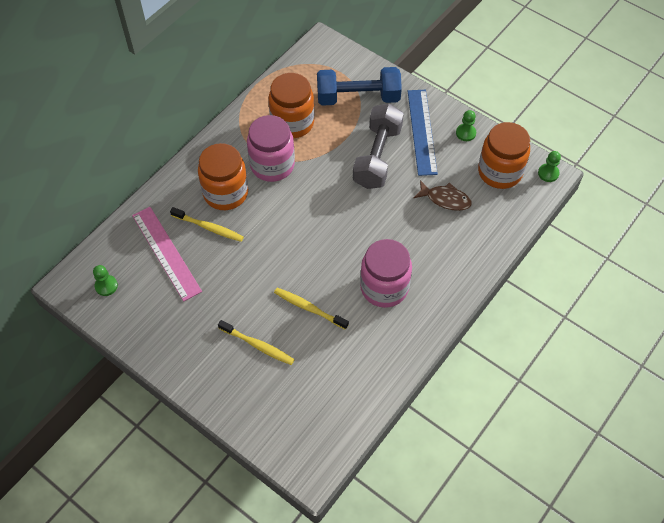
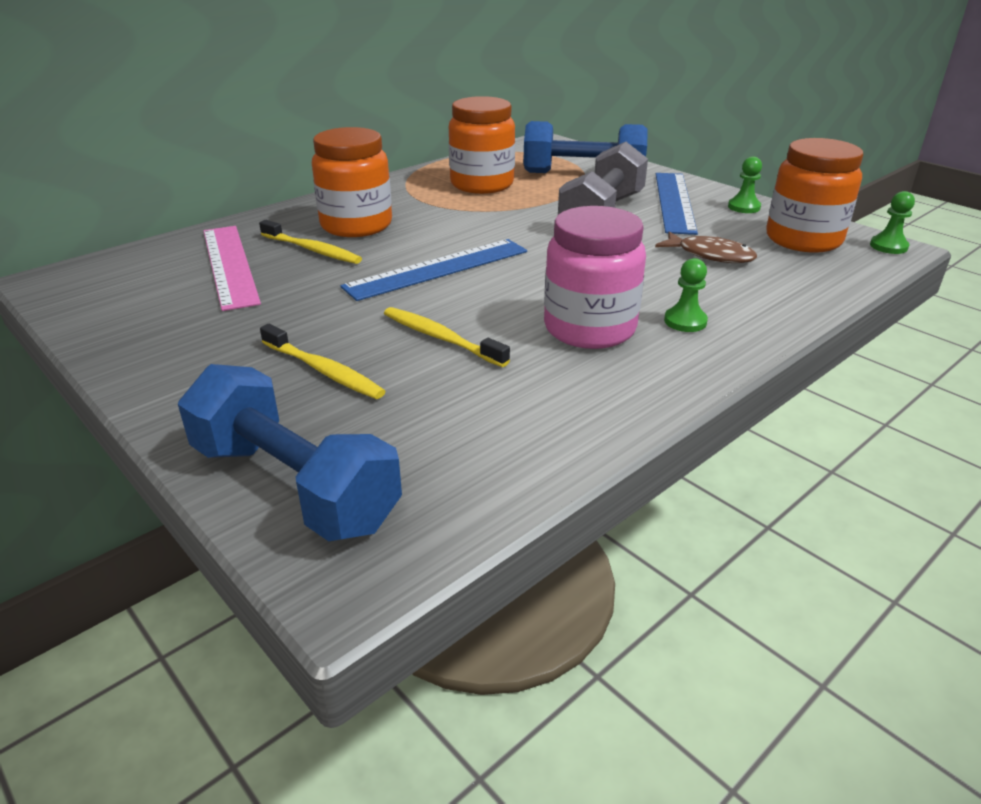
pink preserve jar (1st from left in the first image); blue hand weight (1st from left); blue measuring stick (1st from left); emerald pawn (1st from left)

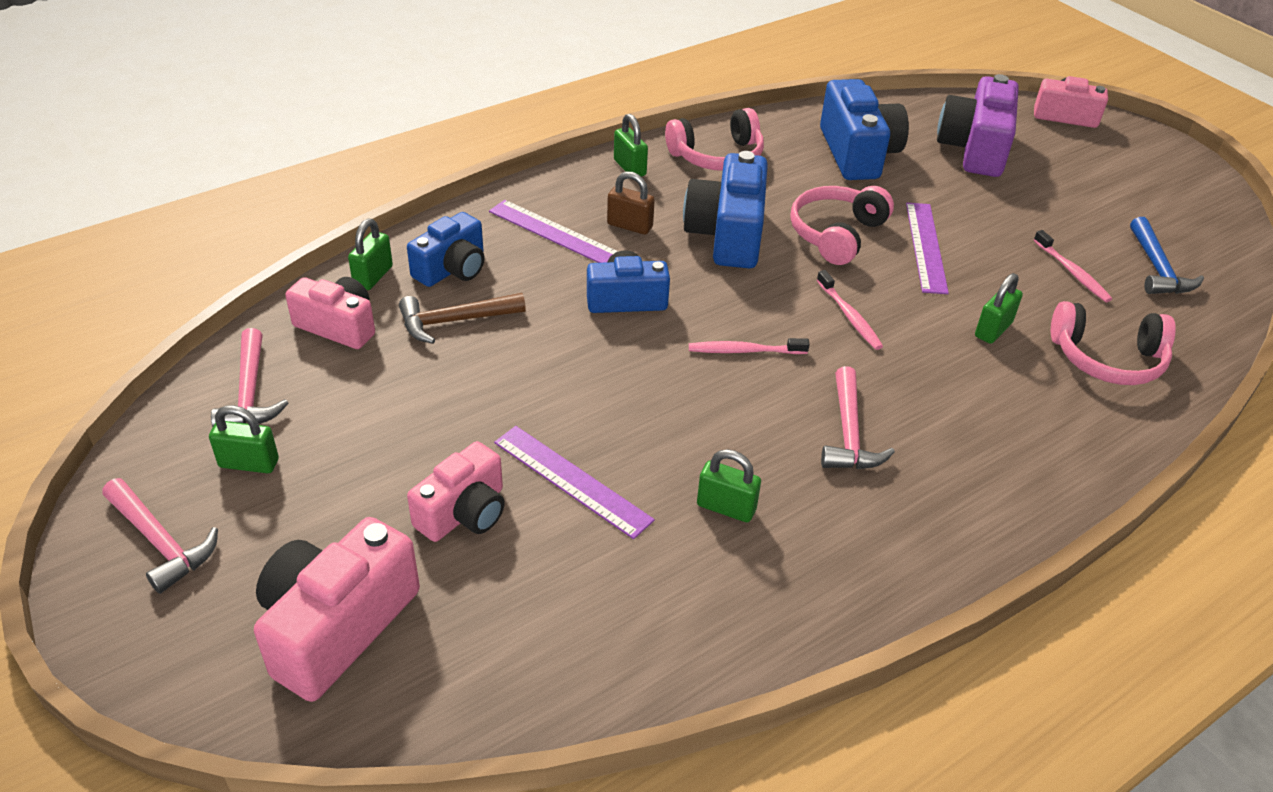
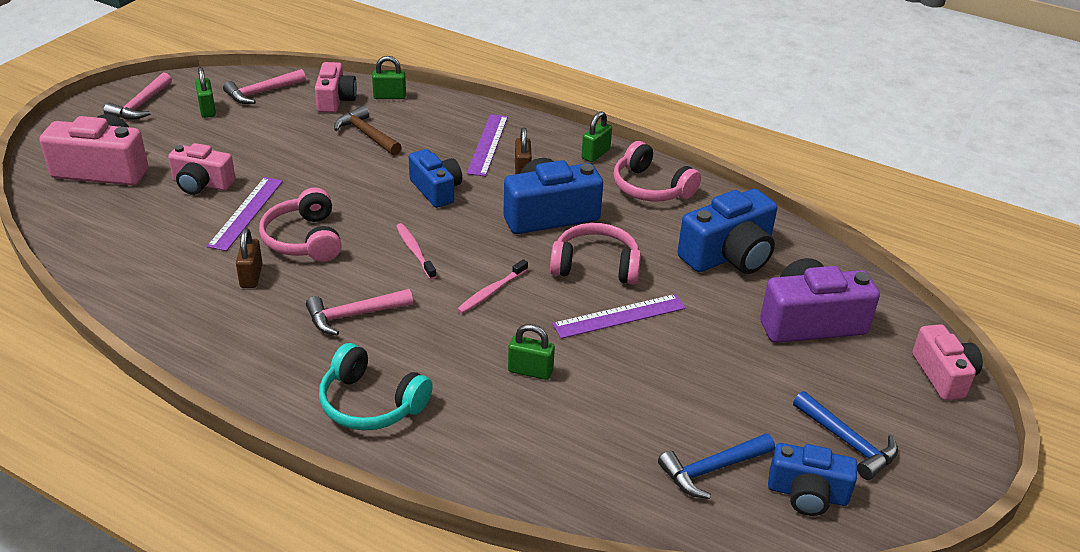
pink tooth brush (3rd from left in the first image); aqua over-ear headphones; blue carpenter's hammer (2nd from left); blue camera (4th from left); pink over-ear headphones (1st from left); dark brown padlock (1st from left)

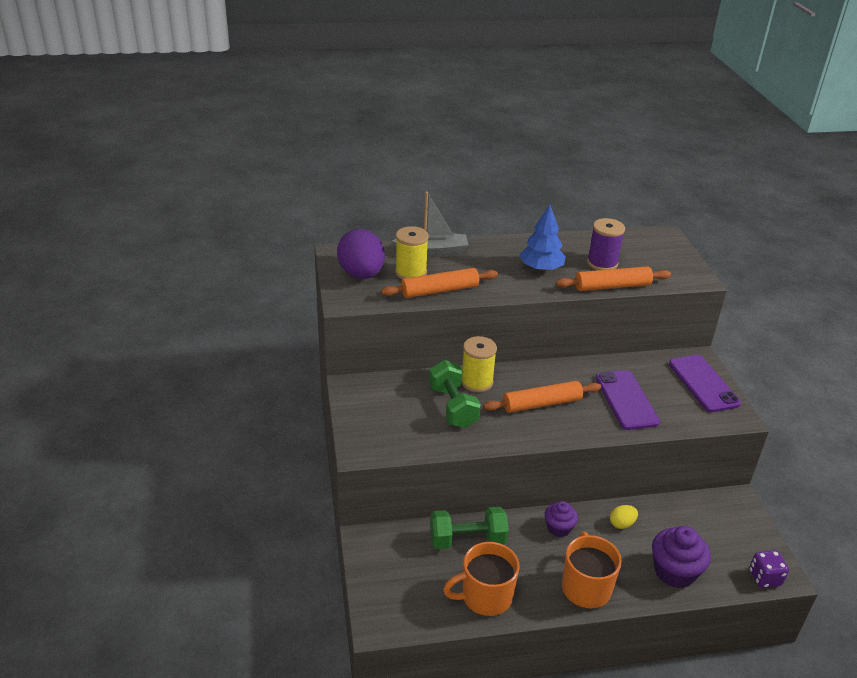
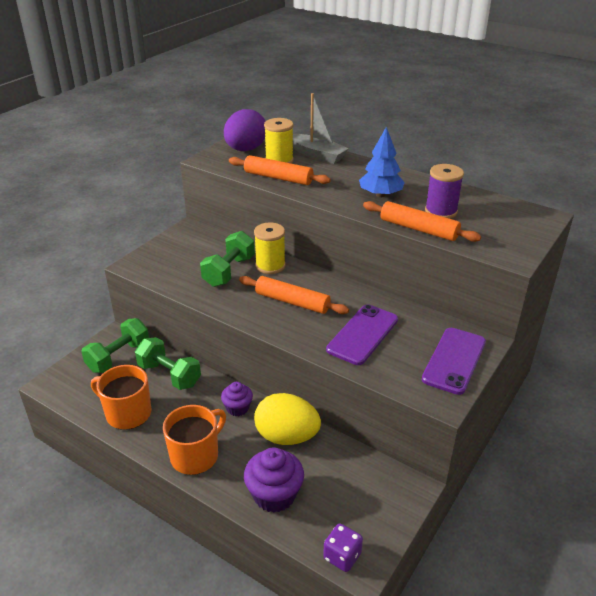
emerald hand weight (1st from left); bright yellow egg shape

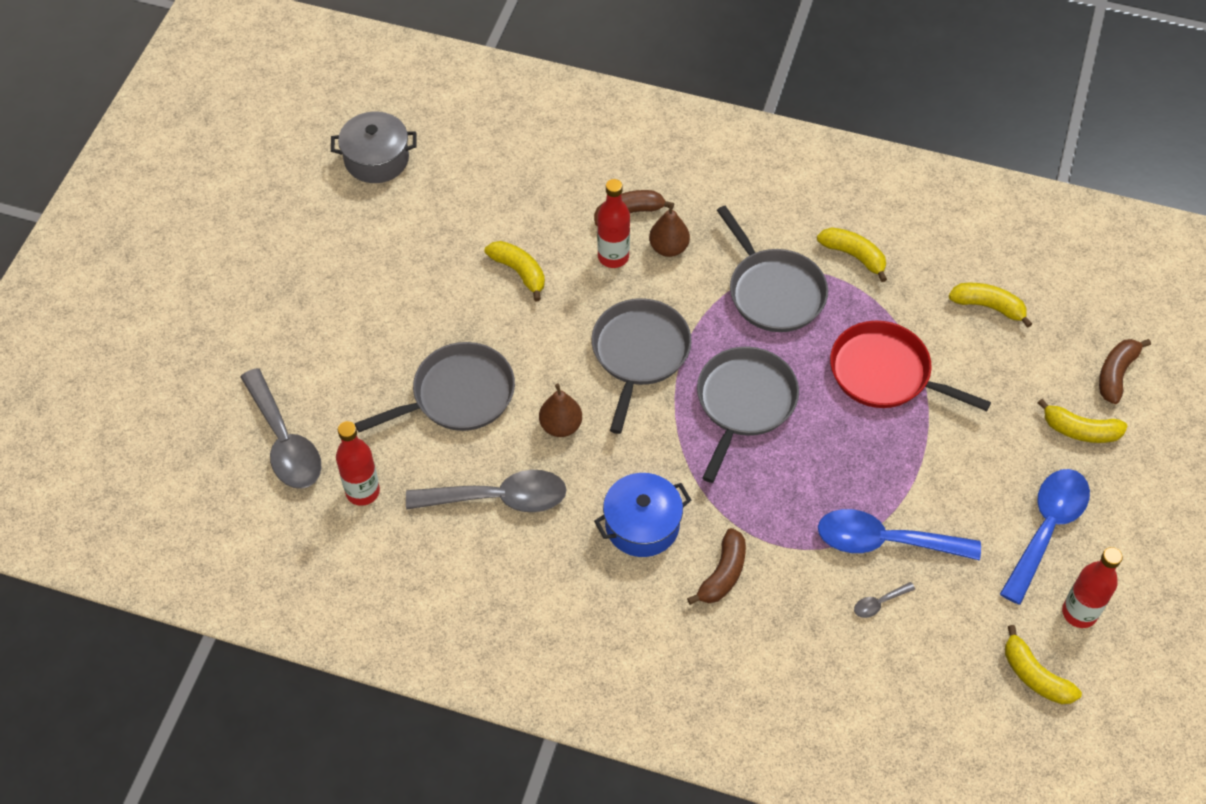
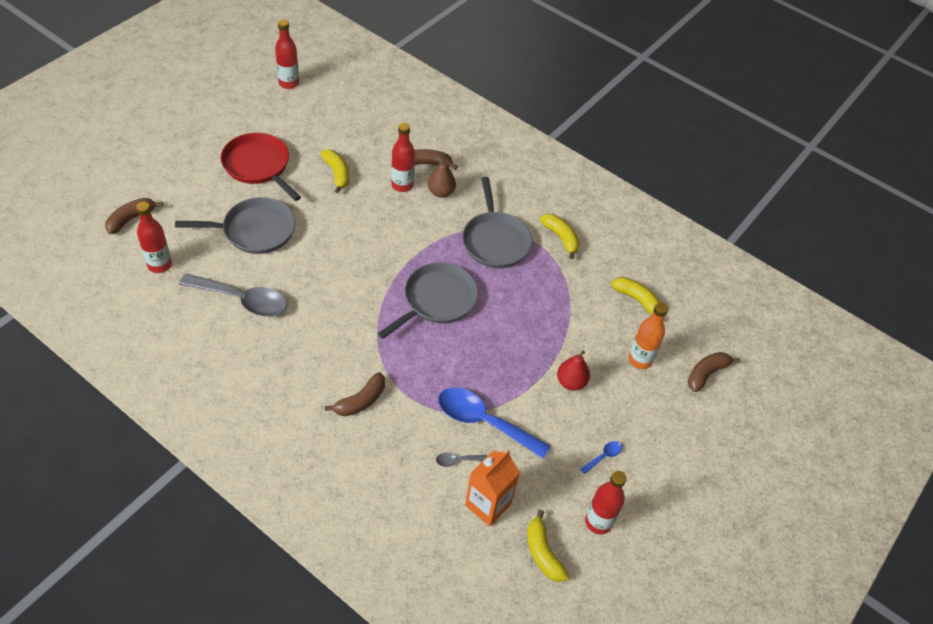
dark brown pear (1st from left in the first image); grey frying pan (2nd from left in the first image); blue stockpot; bright yellow banana fruit (5th from left in the first image); orange carton; crimson pear; orange bottle; crimson frying pan; dark brown banana fruit (1st from left); crimson bottle (2nd from left); blue tablespoon (2nd from left)

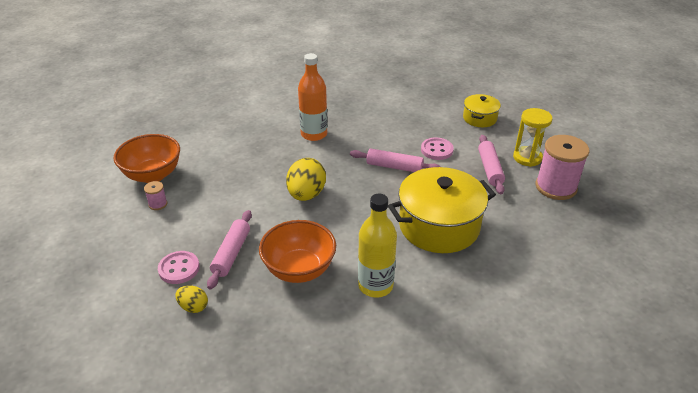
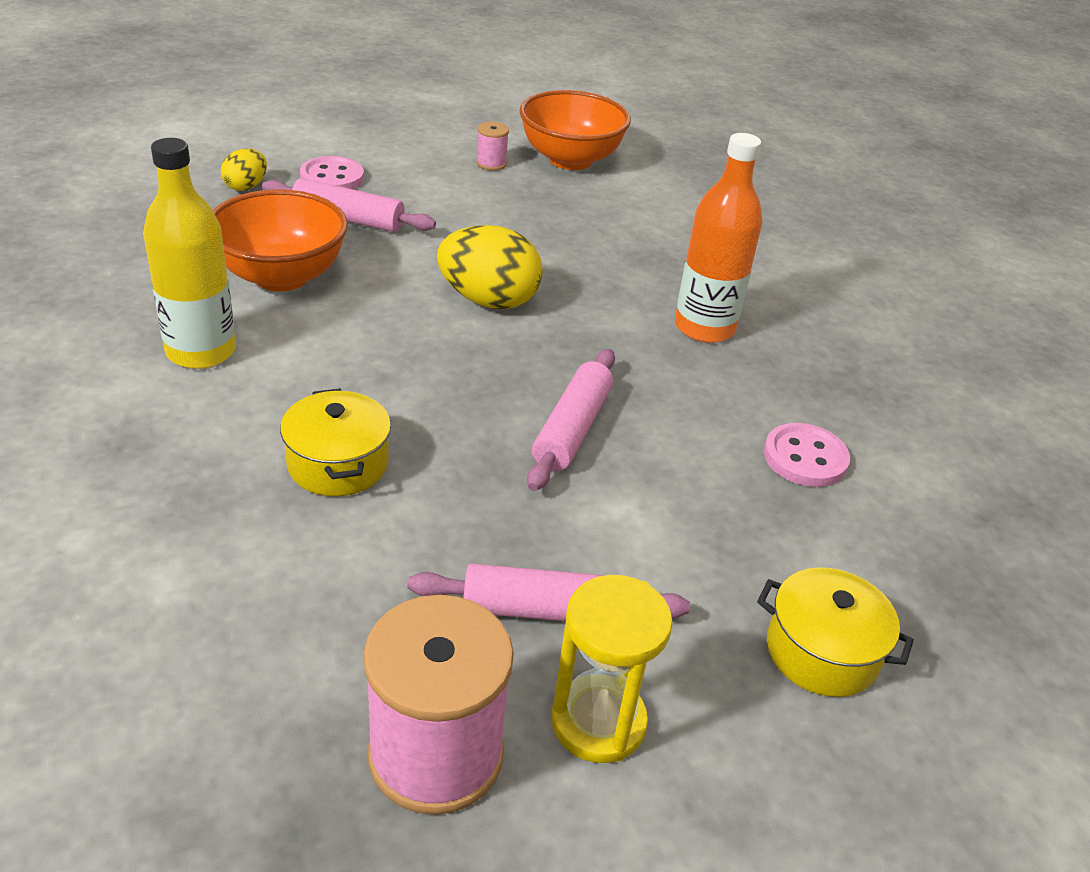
pink shirt button (2nd from left); bright yellow stockpot (1st from left)

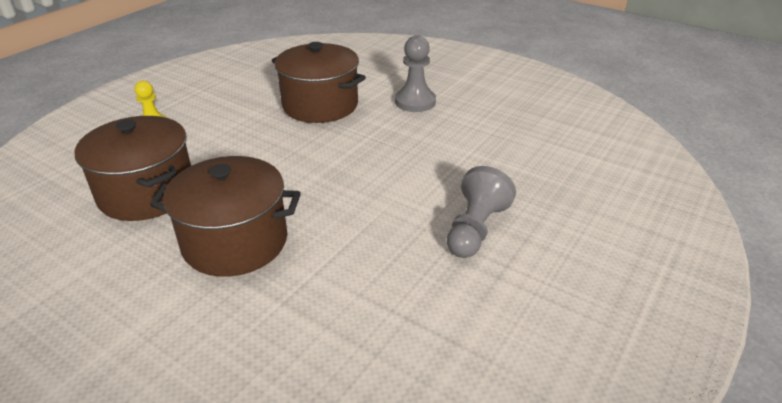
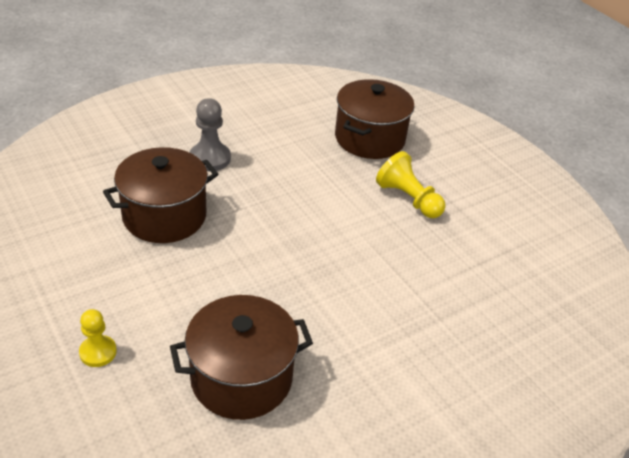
dark brown stockpot (3rd from left); bright yellow pawn (2nd from left)

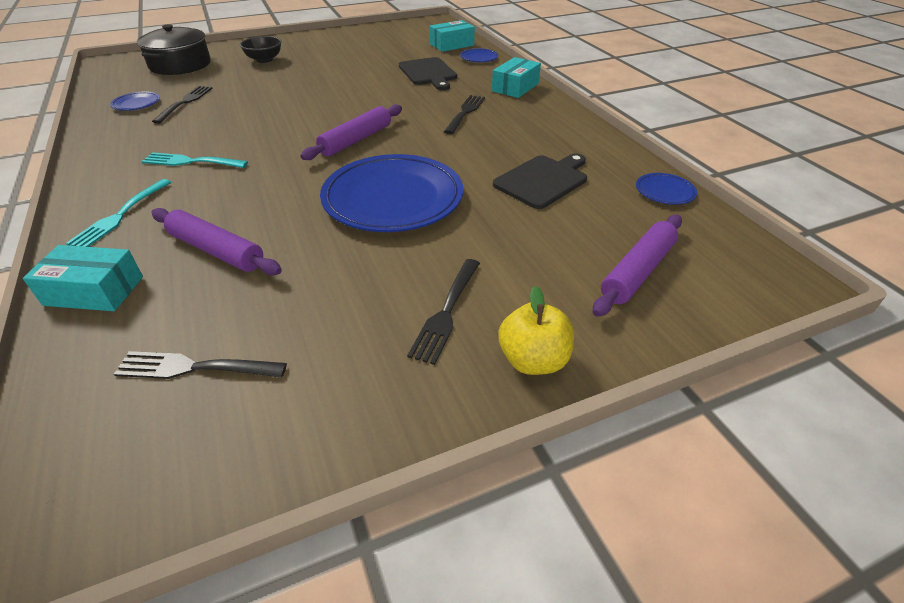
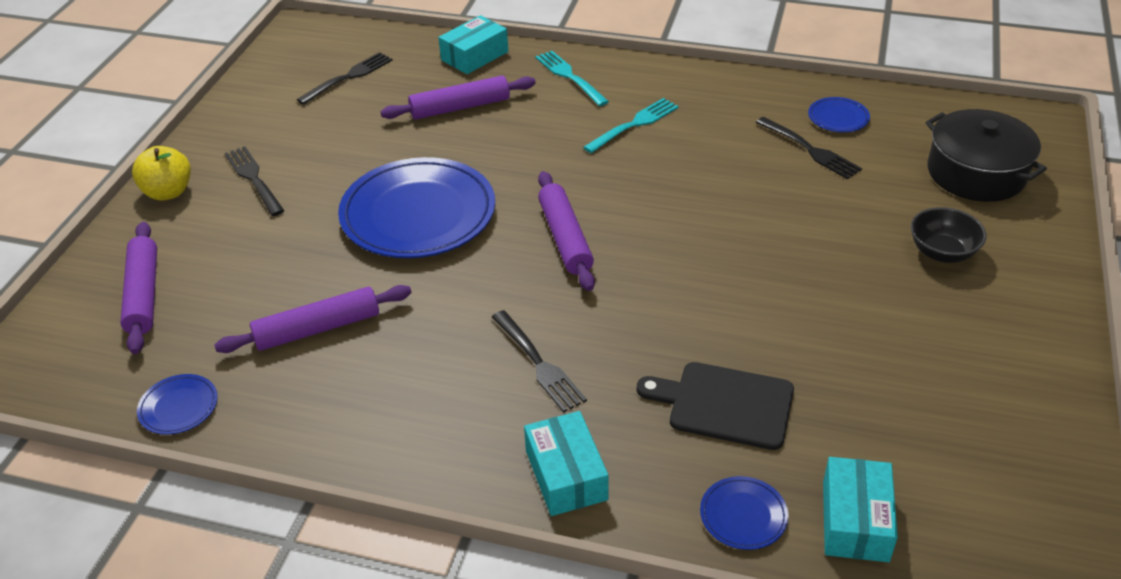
purple rolling pin (2nd from left)

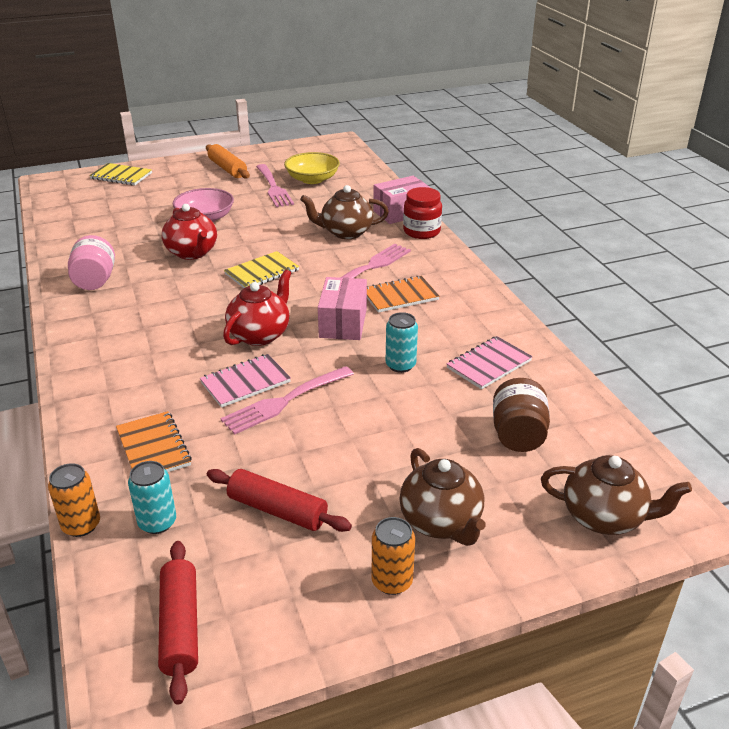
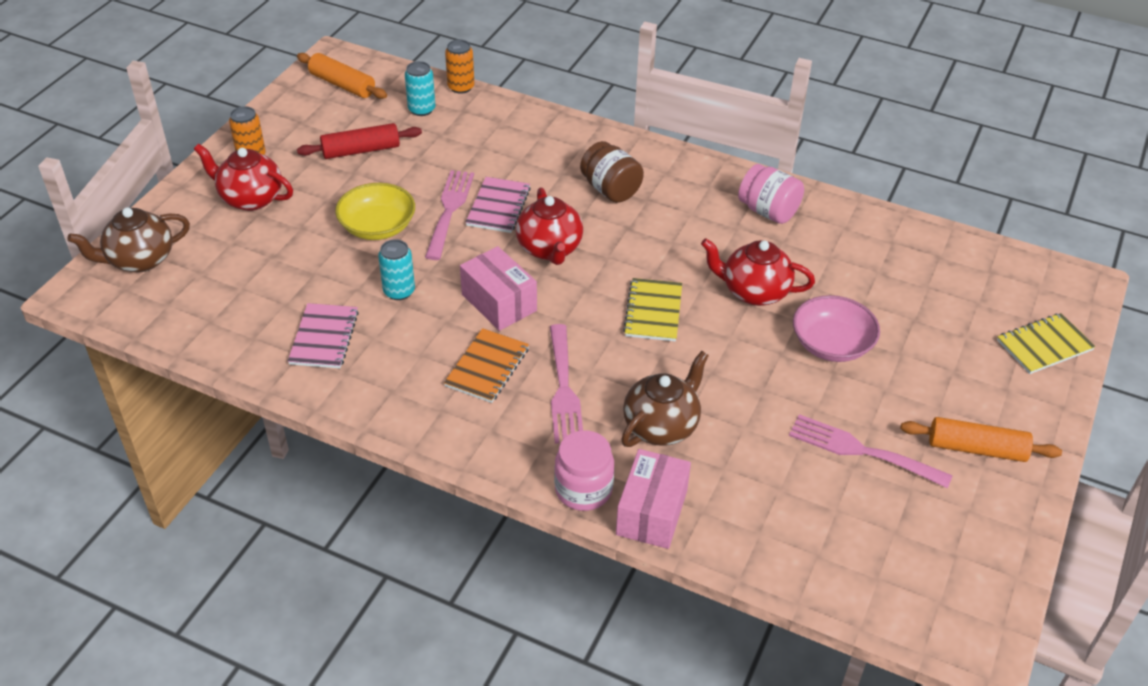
orange exercise book (1st from left in the first image); bright yellow bowl; dark brown preserve jar; orange rolling pin (1st from left); crimson tea pot (1st from left); pink preserve jar (1st from left)

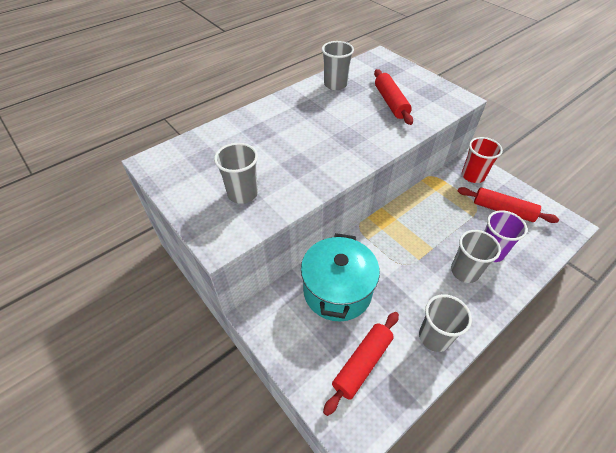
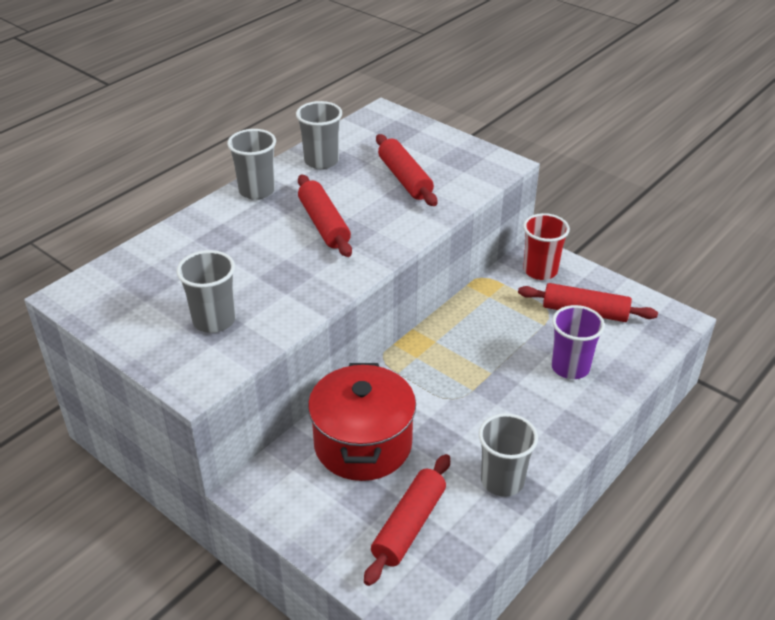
crimson rolling pin (1st from left); grey cup (2nd from left); crimson stockpot

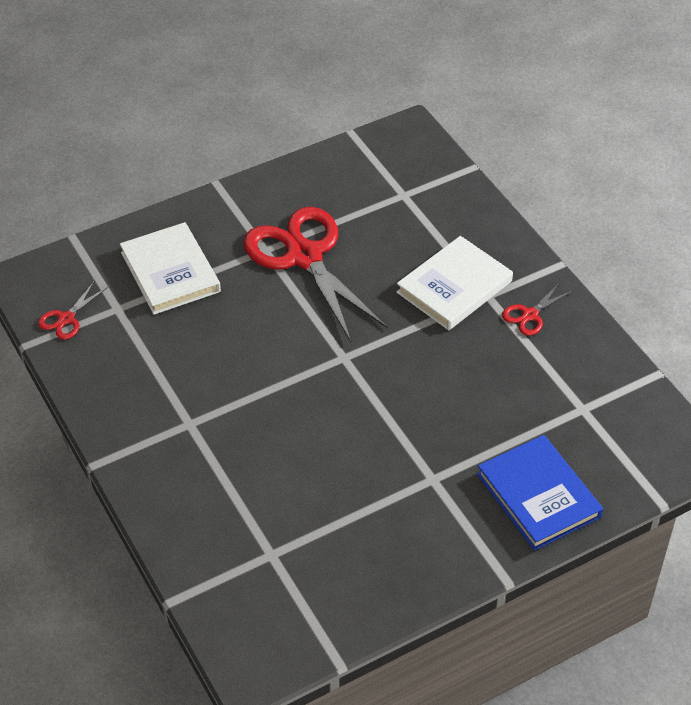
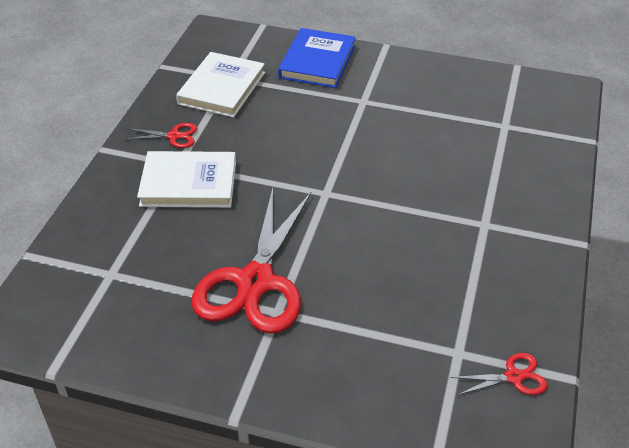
white book (2nd from left)

